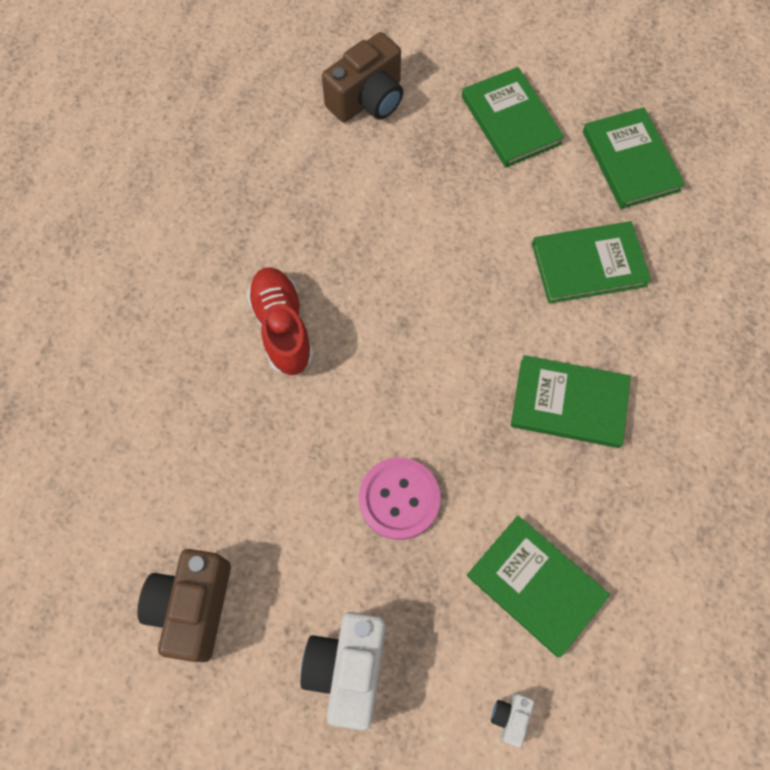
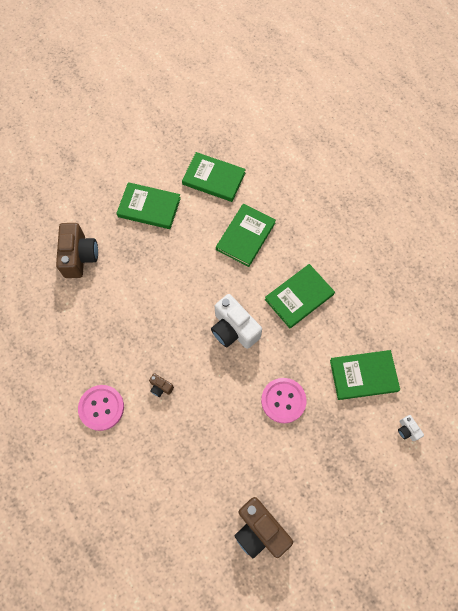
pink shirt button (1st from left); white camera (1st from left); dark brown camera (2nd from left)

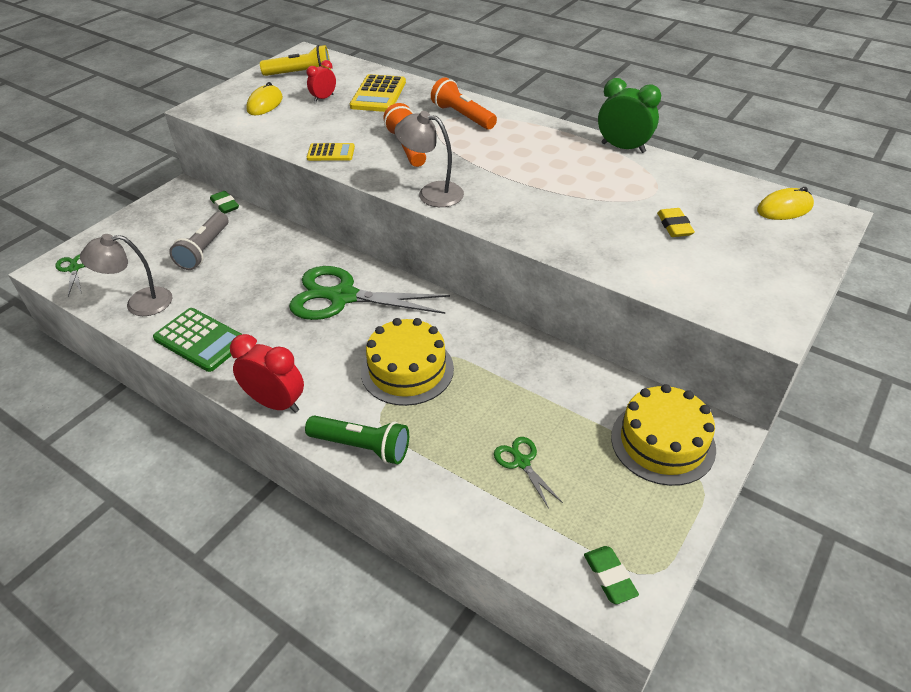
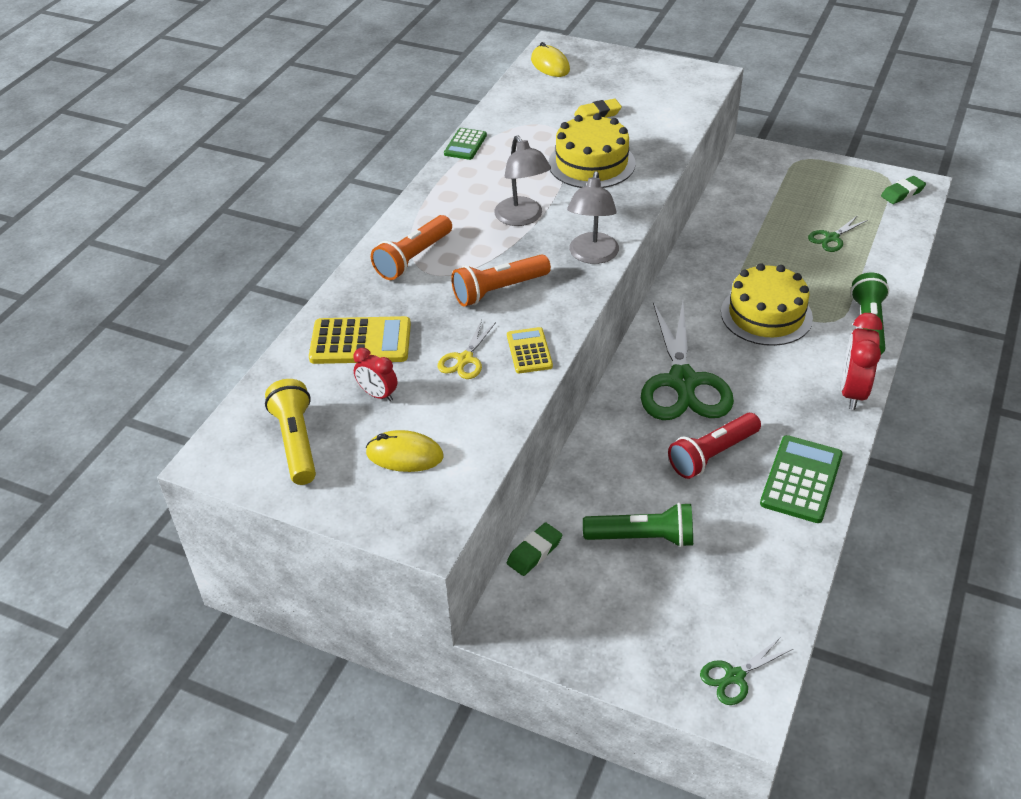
bright yellow scissors; crimson torch; grey lamp (1st from left); bright yellow layer cake (1st from left); emerald calculator (1st from left); emerald torch (1st from left)

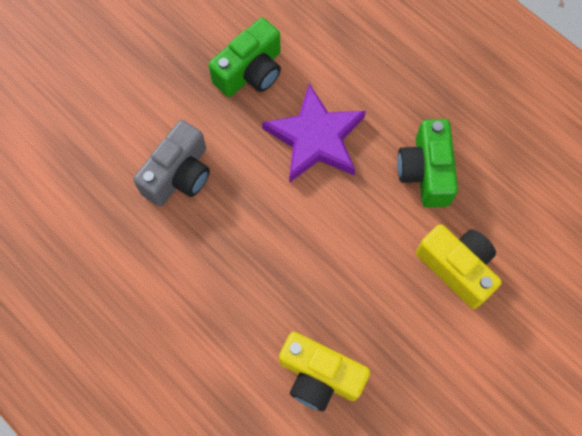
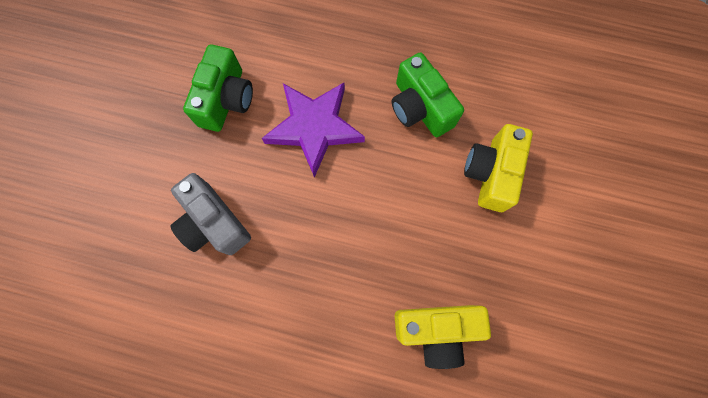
grey camera; bright yellow camera (2nd from left)

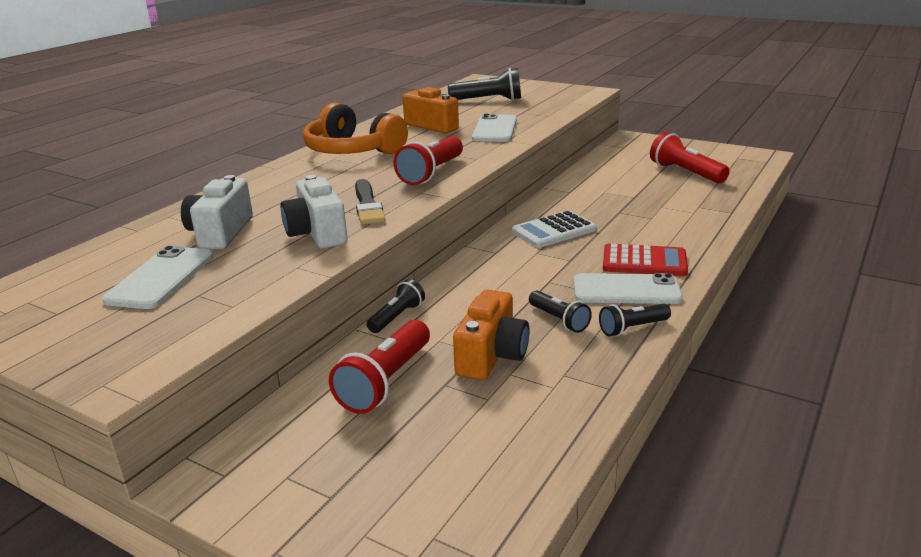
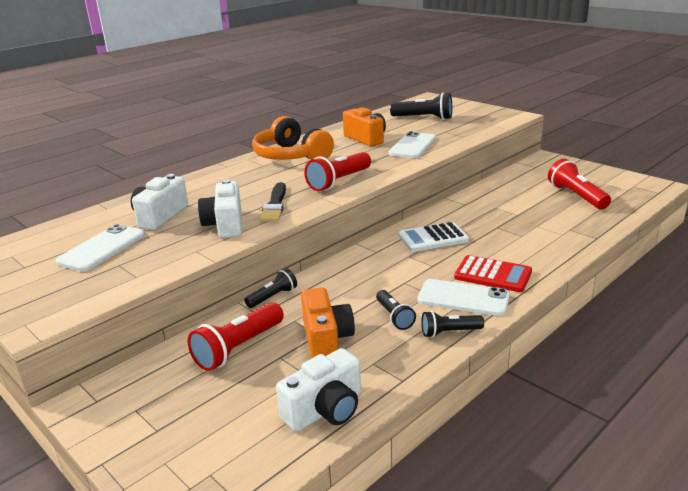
white camera (3rd from left); orange camera (1st from left)

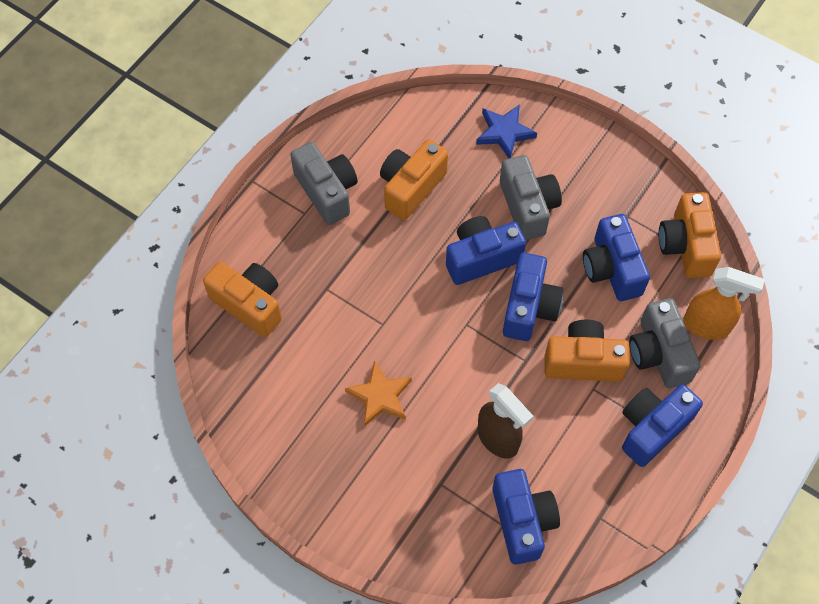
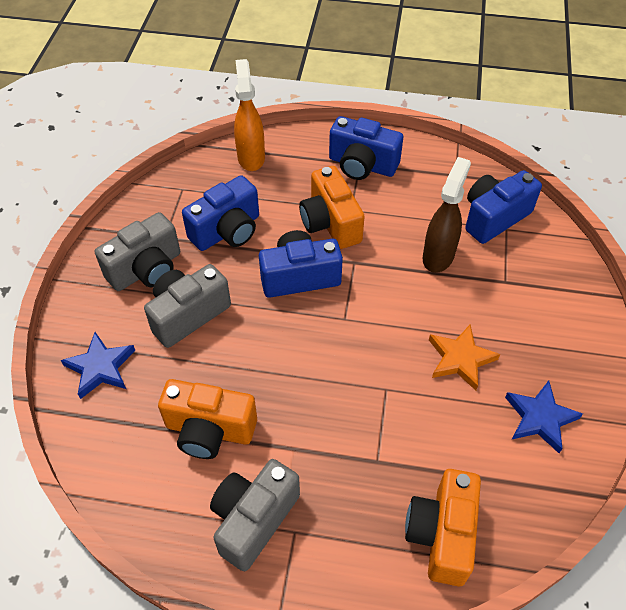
blue camera (1st from left in the first image); orange camera (4th from left in the first image); blue five-pointed star (2nd from left); grey camera (1st from left)

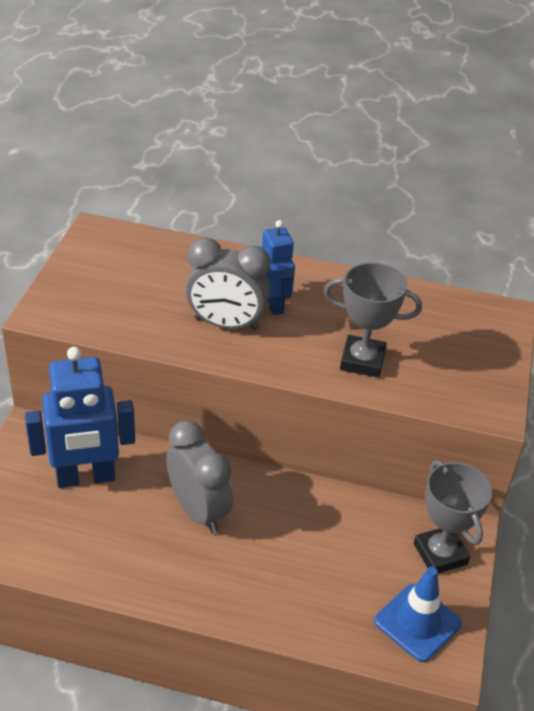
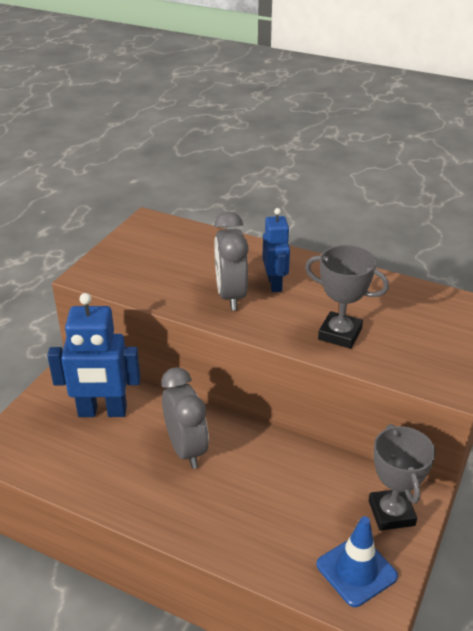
grey alarm clock (2nd from left)

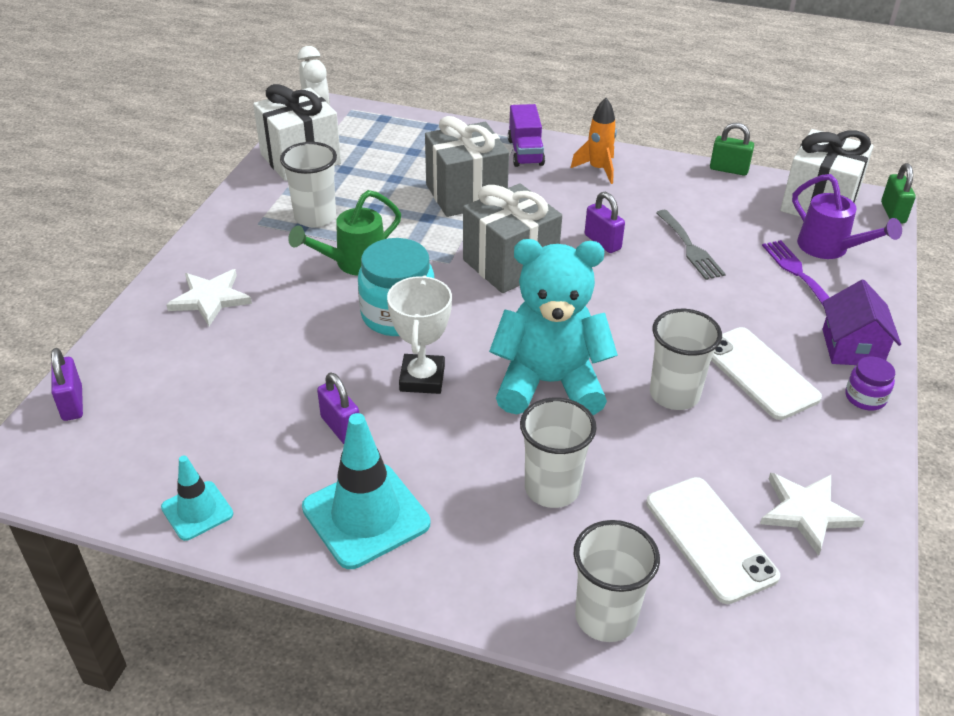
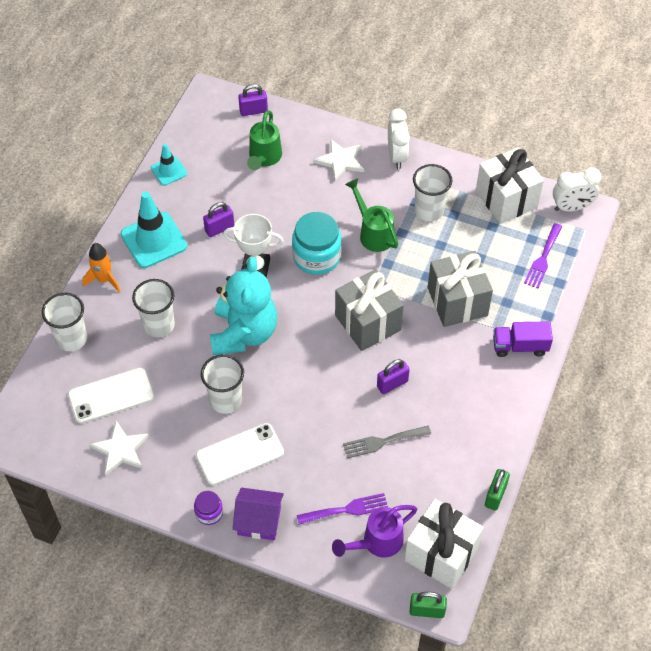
emerald sprinkling can (1st from left); white alarm clock (1st from left); purple table fork (2nd from left); orange rocket

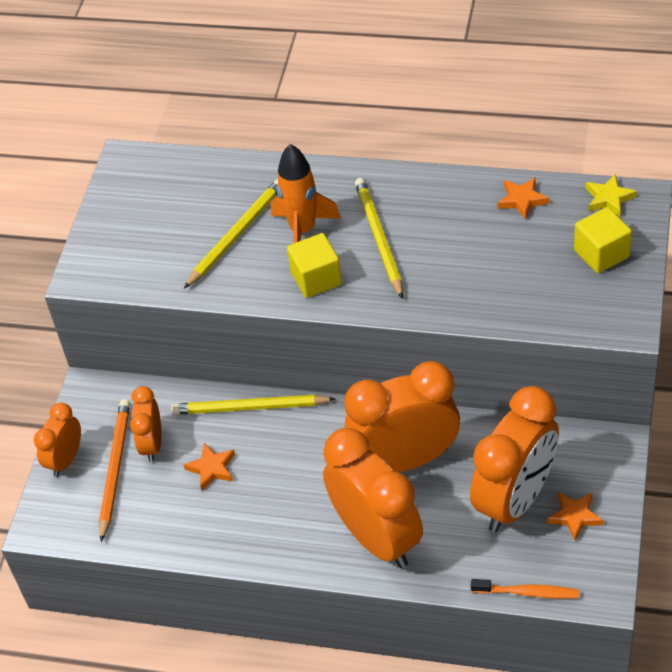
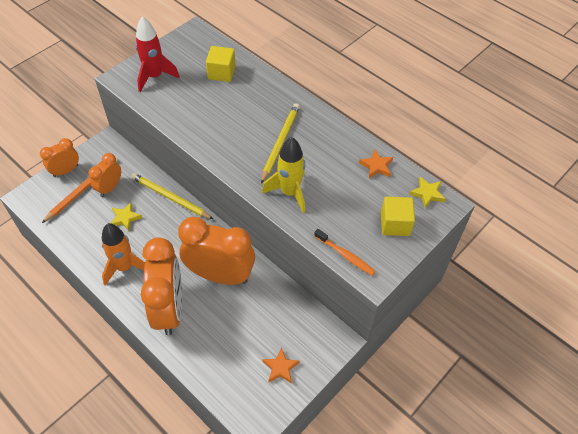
bright yellow lead pencil (1st from left in the first image); orange alarm clock (5th from left in the first image); crimson rocket; bright yellow rocket; orange rocket; bright yellow cube (1st from left); orange tooth brush; bright yellow five-pointed star (1st from left)

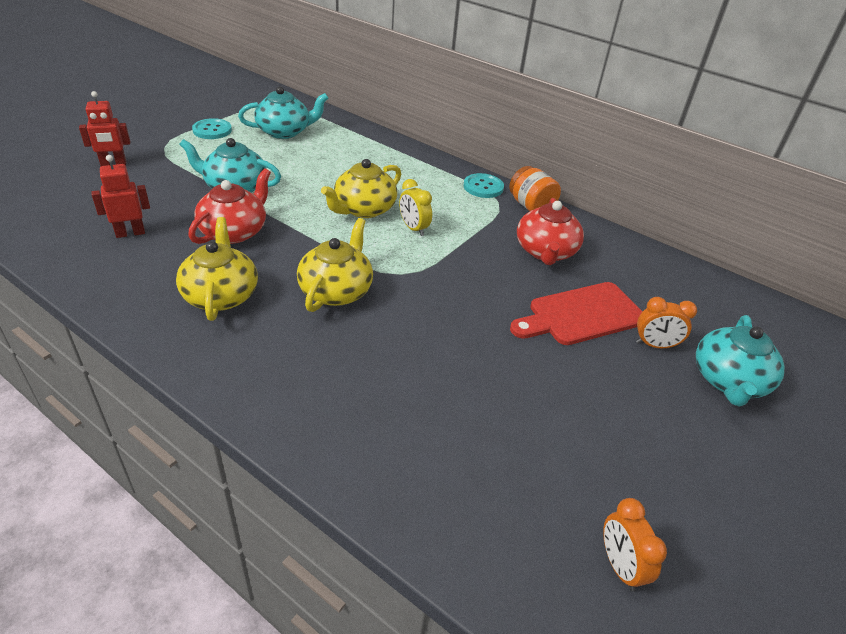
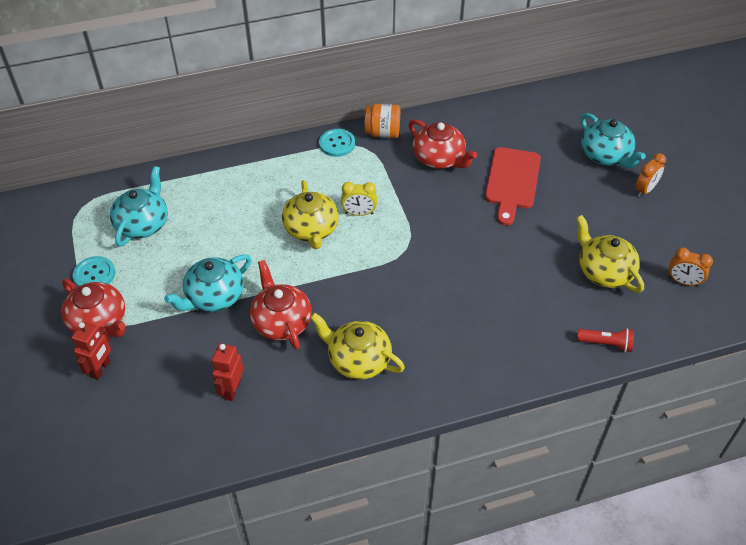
crimson tea pot (1st from left); crimson torch; bright yellow tea pot (3rd from left); orange alarm clock (1st from left)

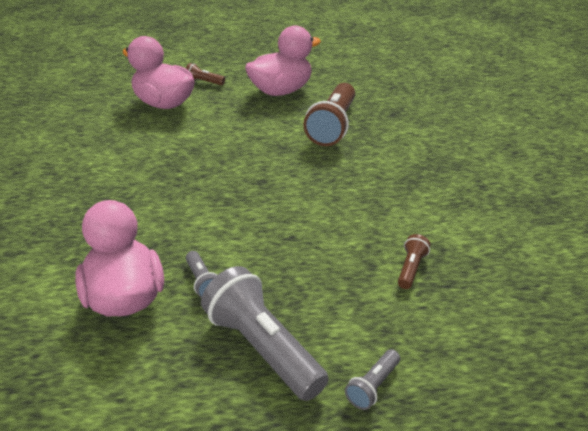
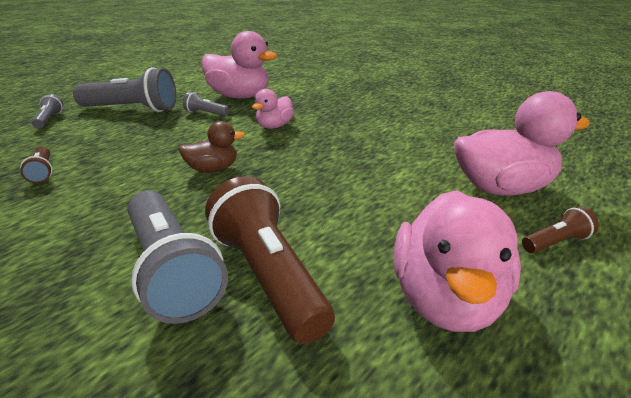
grey torch (3rd from left); dark brown duck; pink duck (2nd from left)

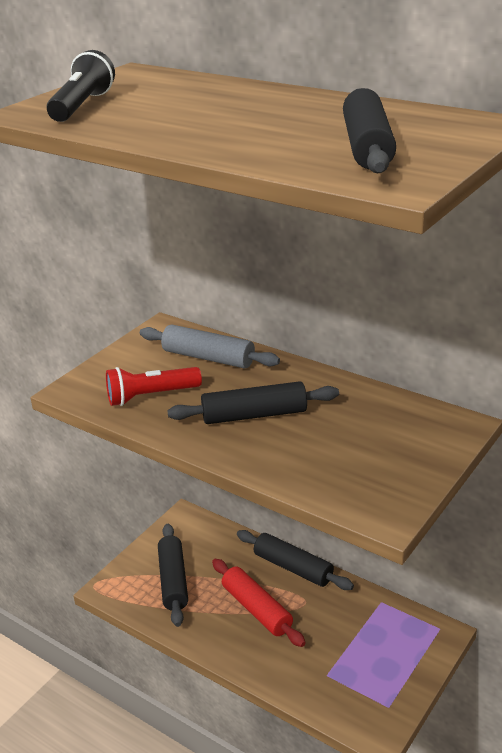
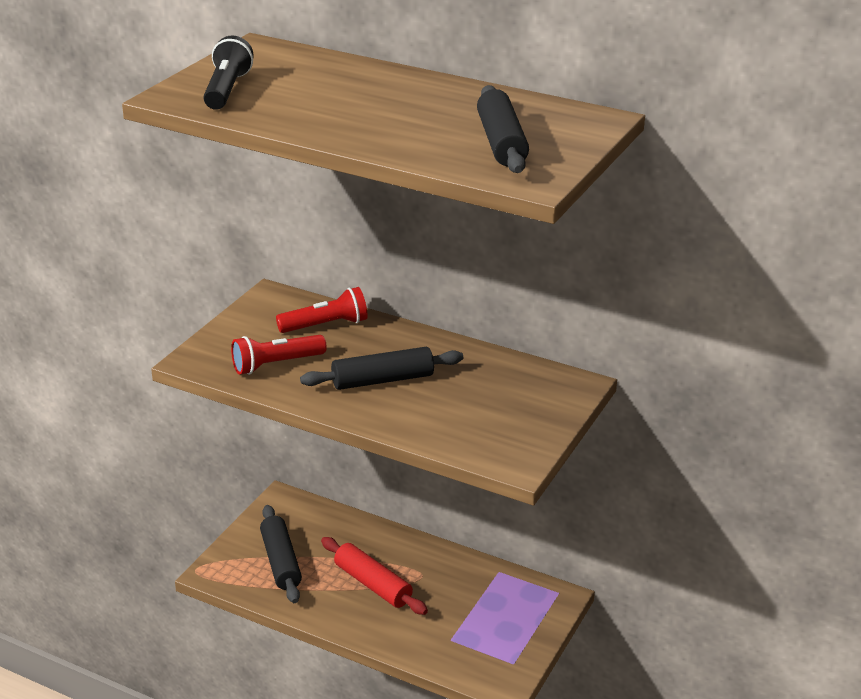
black rolling pin (3rd from left in the first image); crimson torch (2nd from left)

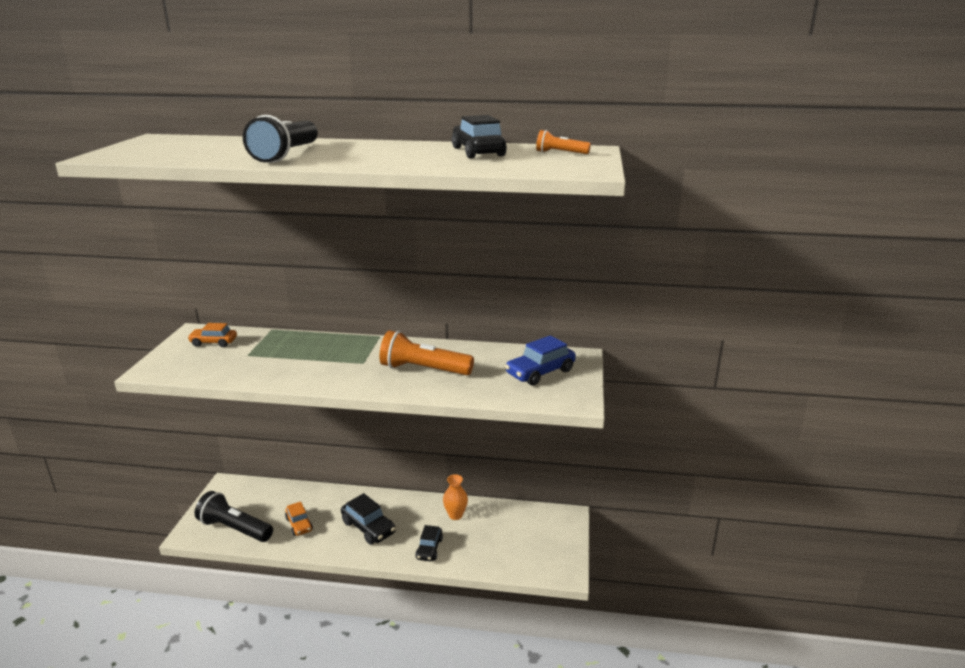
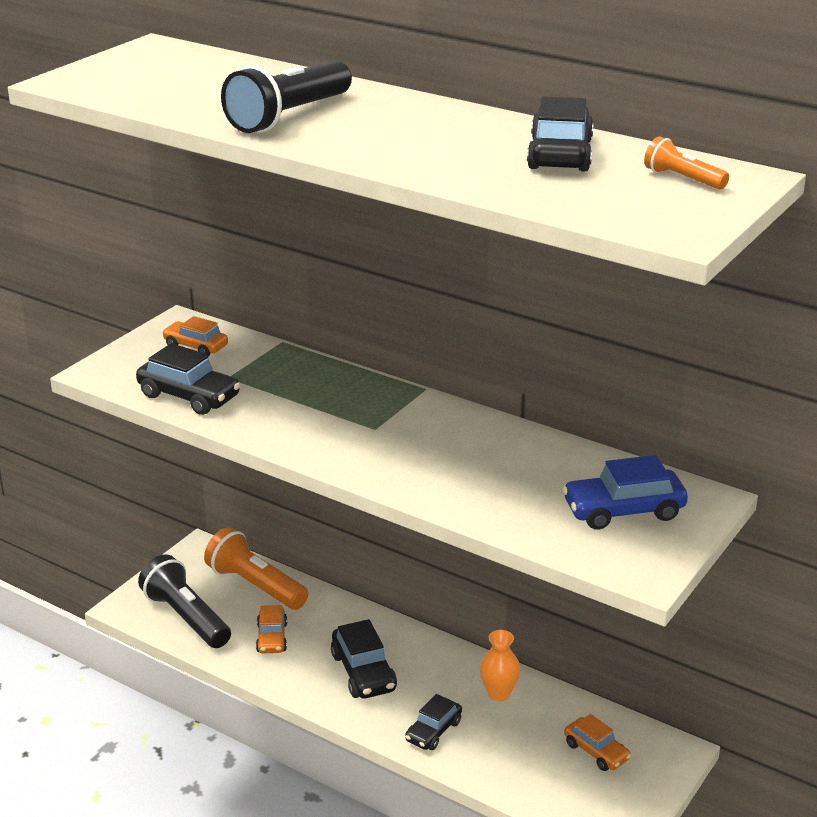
black toy car (1st from left); orange toy car (3rd from left); orange torch (1st from left)

